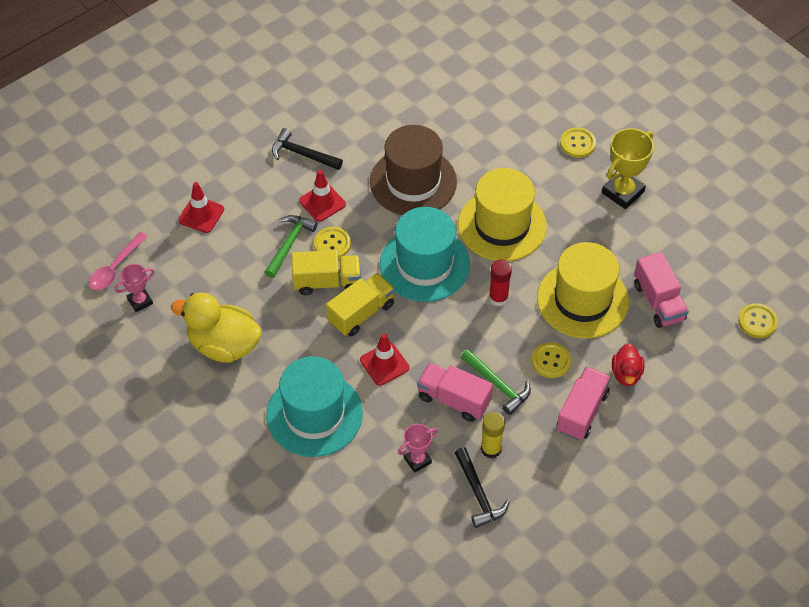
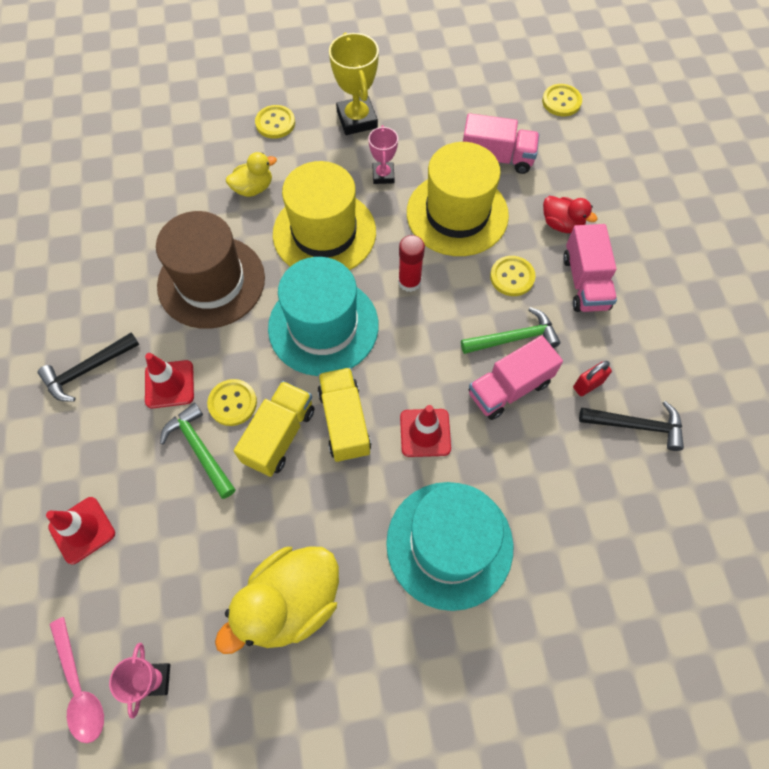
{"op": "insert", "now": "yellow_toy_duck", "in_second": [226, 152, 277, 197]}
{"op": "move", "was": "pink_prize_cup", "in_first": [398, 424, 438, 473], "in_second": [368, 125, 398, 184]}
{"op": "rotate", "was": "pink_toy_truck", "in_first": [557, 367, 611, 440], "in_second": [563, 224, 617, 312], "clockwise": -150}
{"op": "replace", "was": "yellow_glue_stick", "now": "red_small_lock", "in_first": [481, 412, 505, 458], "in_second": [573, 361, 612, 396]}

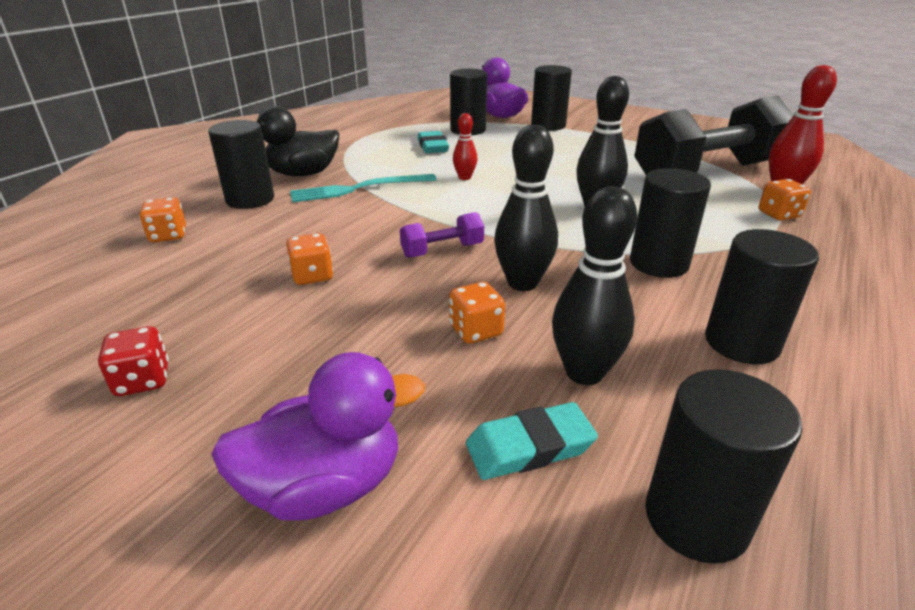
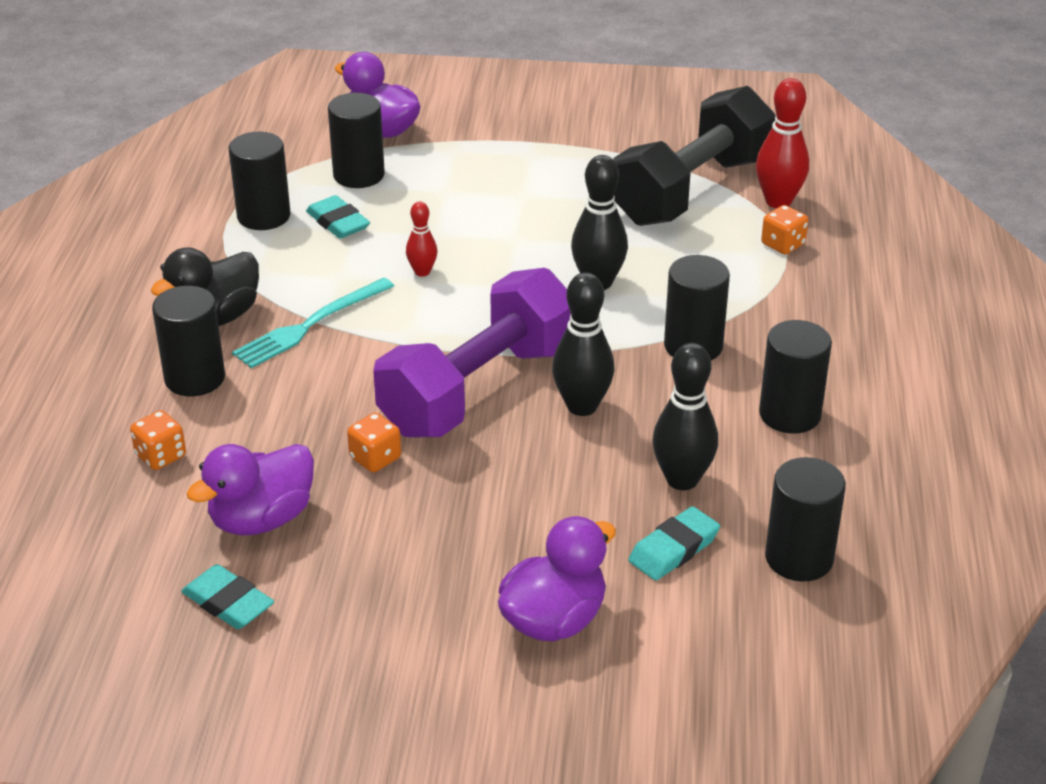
{"op": "insert", "now": "aqua_pencil_eraser", "in_second": [181, 564, 274, 629]}
{"op": "insert", "now": "purple_toy_duck", "in_second": [186, 444, 314, 536]}
{"op": "move", "was": "ebony_cylinder", "in_first": [531, 65, 572, 131], "in_second": [228, 132, 290, 230]}
{"op": "resize", "was": "purple_hand_weight", "in_first": [400, 212, 484, 258], "in_second": [373, 268, 571, 438], "ratio": 2.49}
{"op": "delete", "was": "red_dice", "in_first": [98, 326, 169, 396]}
{"op": "delete", "was": "orange_dice", "in_first": [449, 282, 505, 344]}

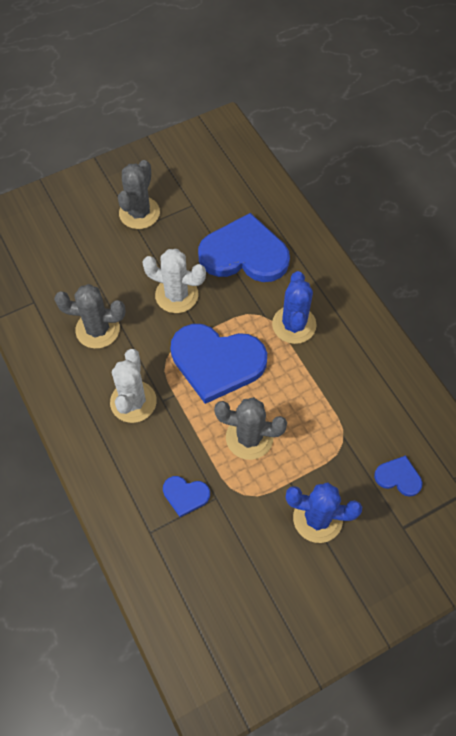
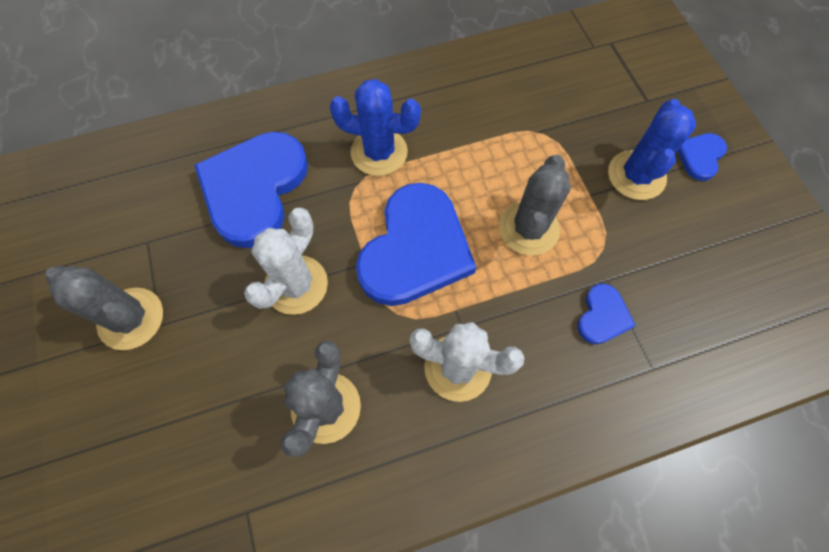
{"op": "move", "was": "blue_love_heart", "in_first": [374, 455, 422, 497], "in_second": [677, 133, 727, 181]}

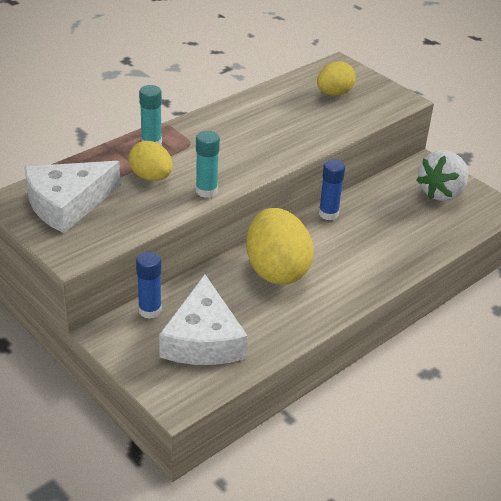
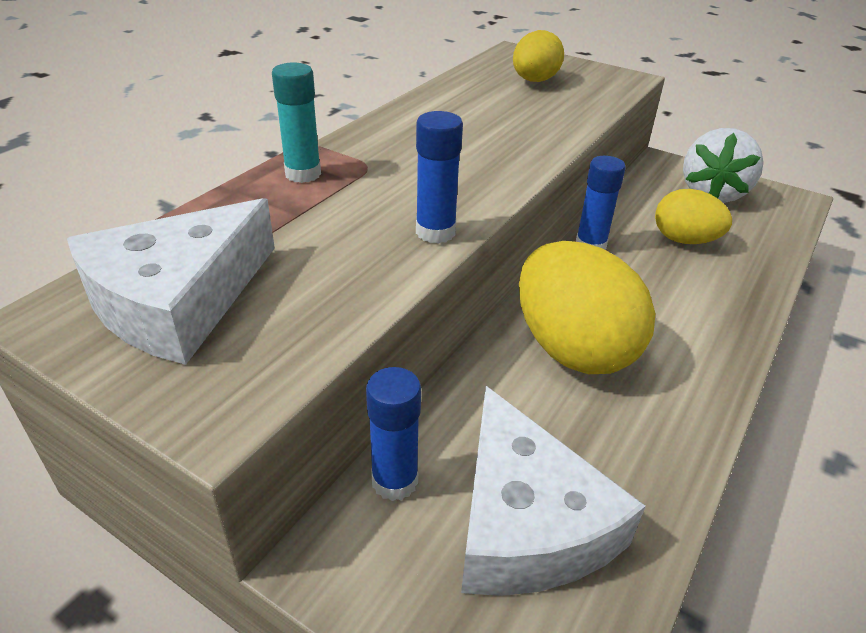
{"op": "recolor", "was": "aqua_glue_stick", "now": "blue_glue_stick", "in_first": [196, 131, 220, 198], "in_second": [416, 111, 463, 244]}
{"op": "move", "was": "yellow_toy_egg", "in_first": [128, 141, 173, 181], "in_second": [655, 189, 732, 244]}

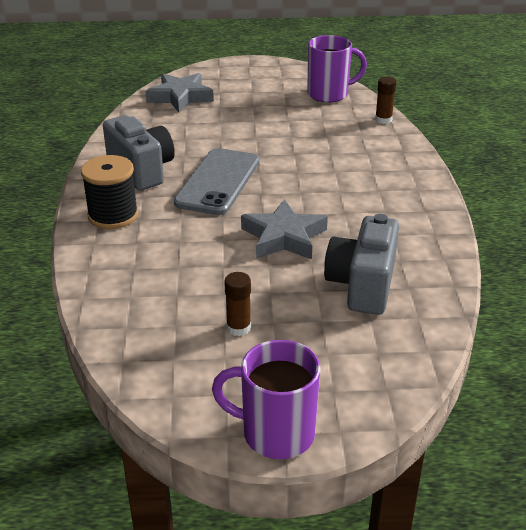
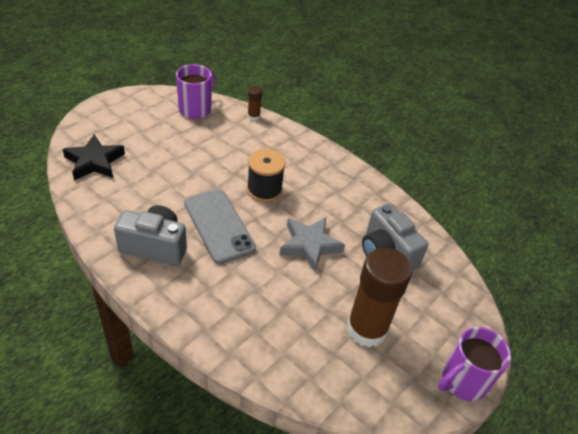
{"op": "recolor", "was": "ash-grey_star_shape", "now": "ebony_star_shape", "in_first": [146, 73, 214, 113], "in_second": [63, 134, 125, 180]}
{"op": "move", "was": "ebony_bobbin", "in_first": [81, 155, 138, 229], "in_second": [247, 149, 286, 202]}
{"op": "resize", "was": "brown_glue_stick", "in_first": [224, 272, 251, 336], "in_second": [347, 248, 412, 348], "ratio": 2.35}

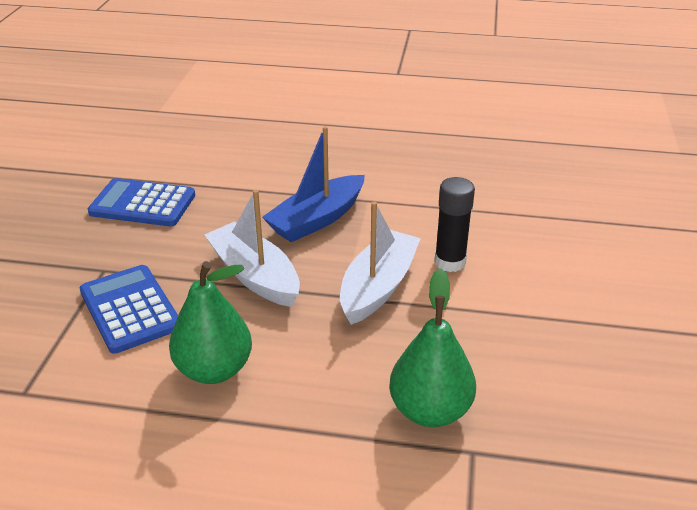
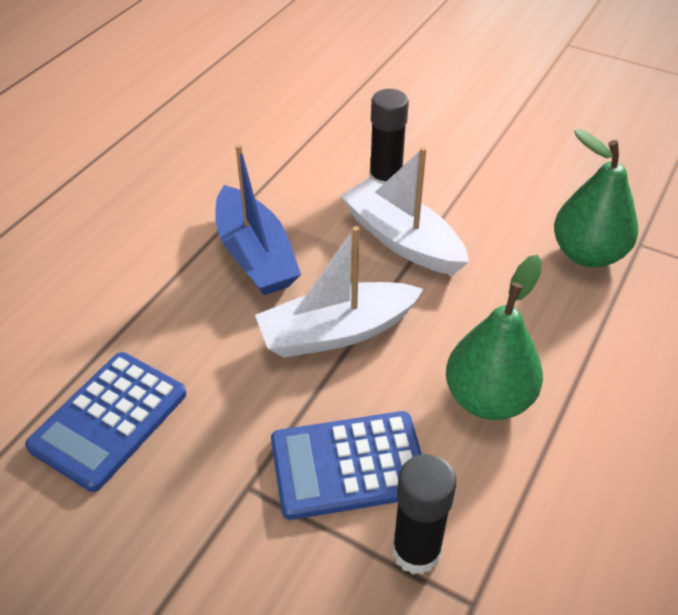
{"op": "insert", "now": "ebony_glue_stick", "in_second": [392, 454, 456, 575]}

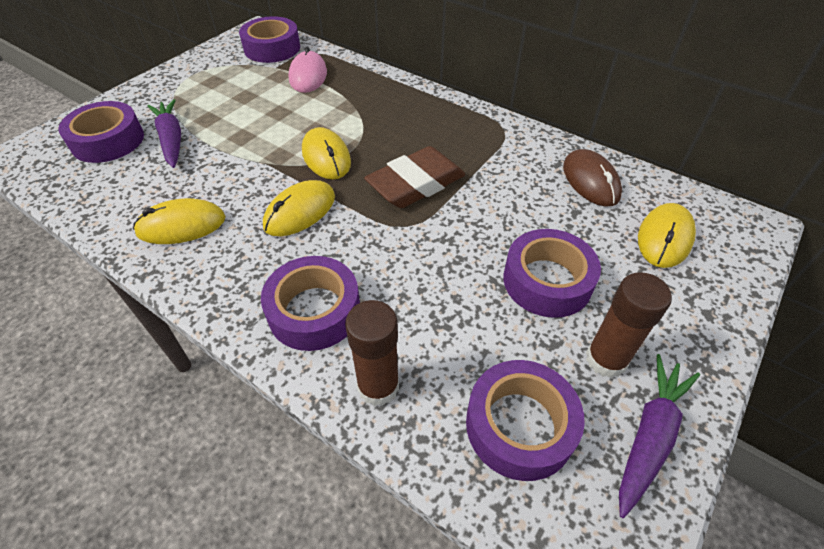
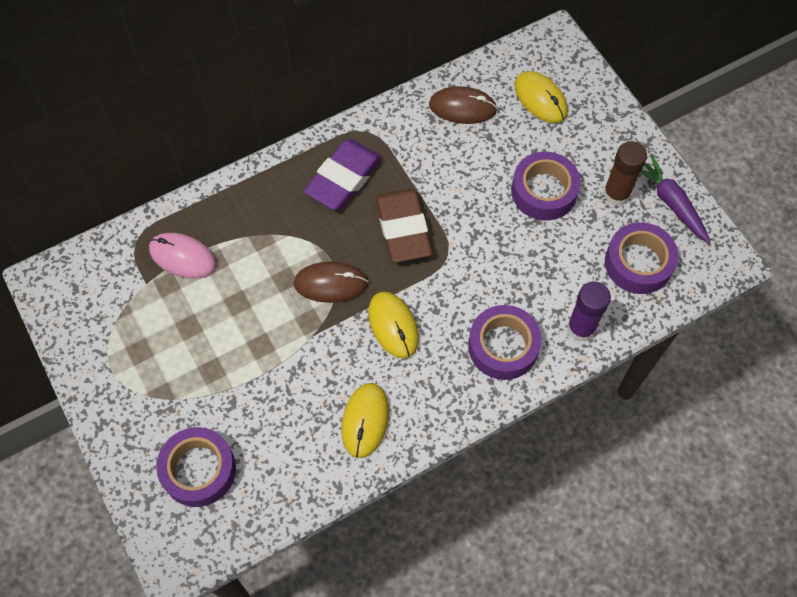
{"op": "recolor", "was": "yellow_PC_mouse", "now": "brown_PC_mouse", "in_first": [302, 127, 351, 179], "in_second": [294, 262, 368, 303]}
{"op": "insert", "now": "purple_pencil_eraser", "in_second": [304, 140, 382, 210]}
{"op": "recolor", "was": "brown_glue_stick", "now": "purple_glue_stick", "in_first": [345, 300, 399, 406], "in_second": [567, 282, 611, 341]}
{"op": "delete", "was": "purple_toy_carrot", "in_first": [148, 99, 181, 168]}
{"op": "delete", "was": "purple_sticky_tape", "in_first": [239, 16, 300, 63]}

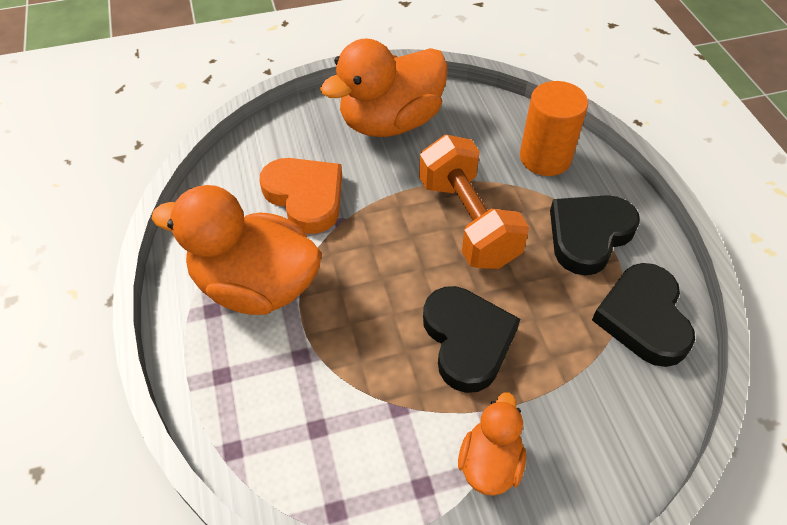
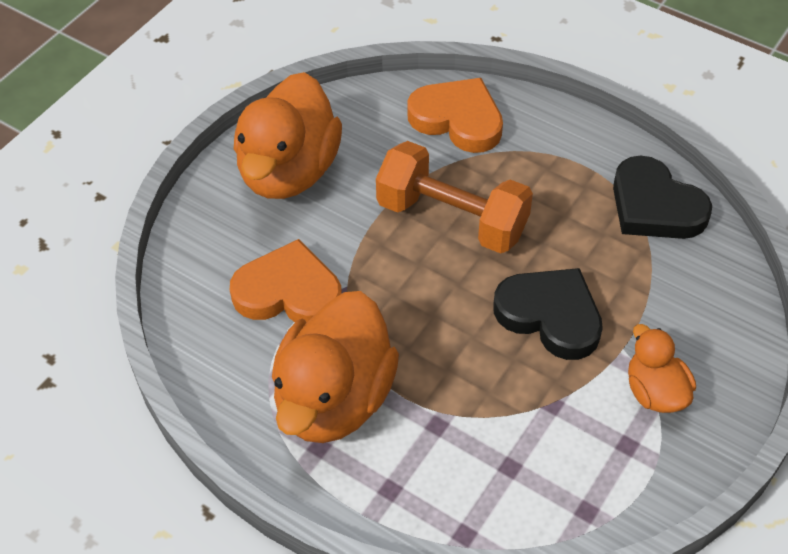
{"op": "rotate", "was": "orange_toy_duck", "in_first": [151, 185, 322, 315], "in_second": [272, 291, 399, 443], "clockwise": -45}
{"op": "replace", "was": "orange_cylinder", "now": "orange_love_heart", "in_first": [520, 81, 588, 176], "in_second": [407, 78, 503, 153]}
{"op": "delete", "was": "ebony_love_heart", "in_first": [550, 195, 640, 275]}

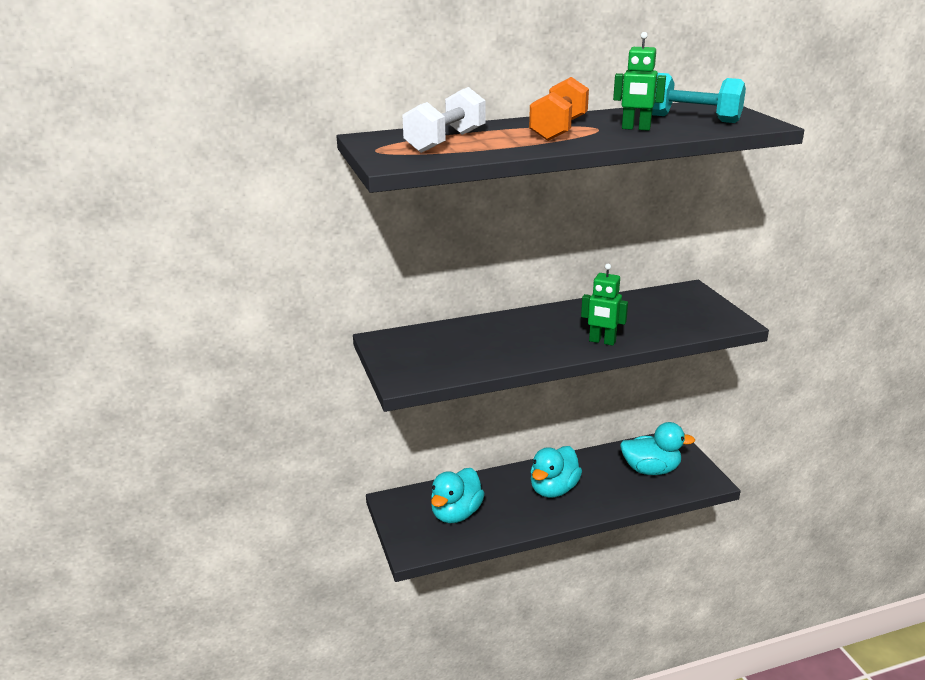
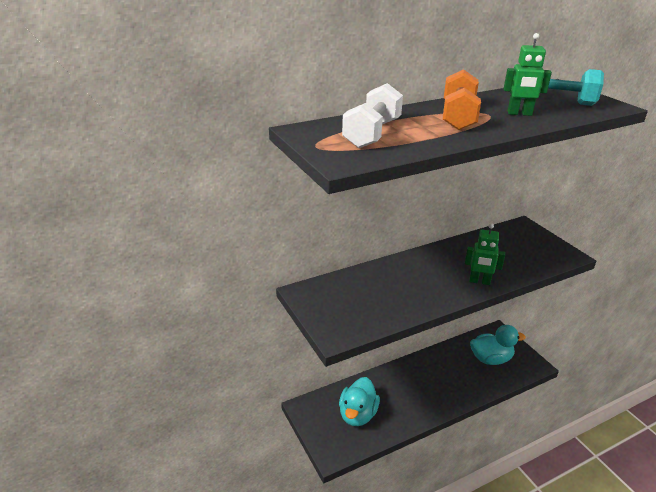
{"op": "delete", "was": "aqua_toy_duck", "in_first": [531, 446, 582, 498]}

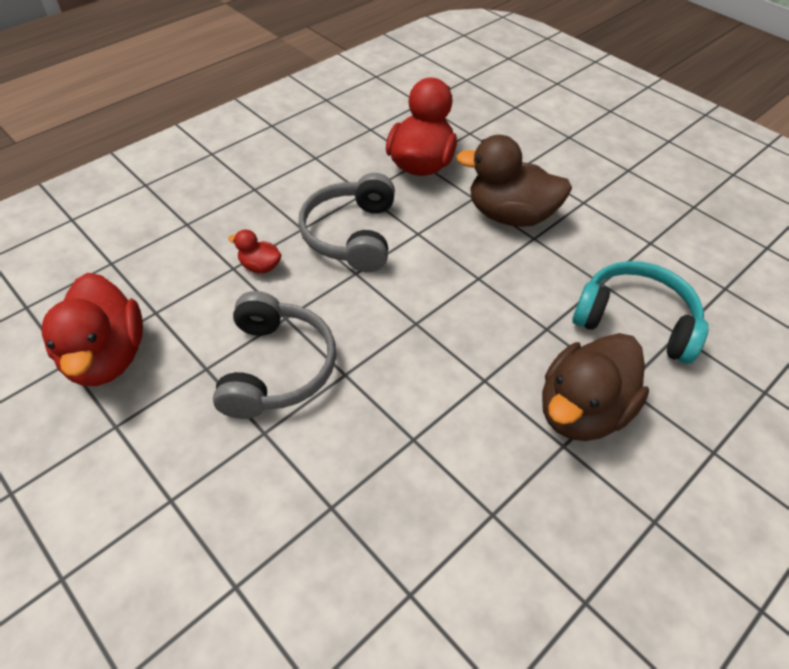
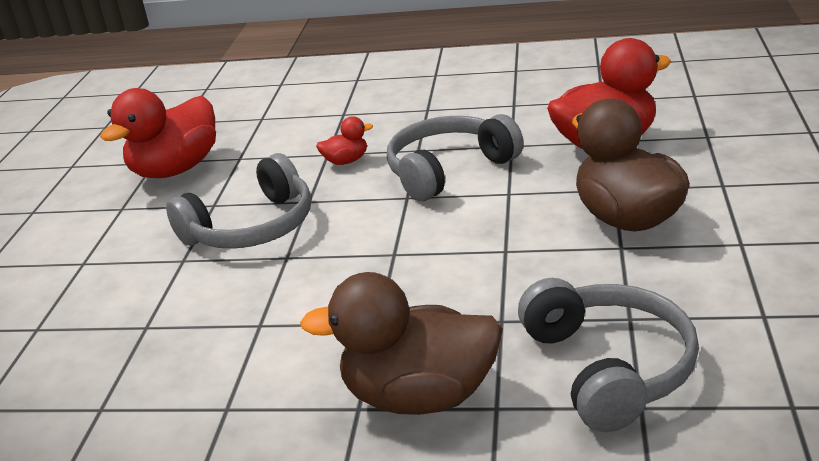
{"op": "rotate", "was": "red_toy_duck", "in_first": [228, 229, 281, 273], "in_second": [316, 117, 373, 165], "clockwise": 90}
{"op": "recolor", "was": "aqua_headset", "now": "ash-grey_headset", "in_first": [572, 261, 709, 364], "in_second": [518, 278, 699, 432]}

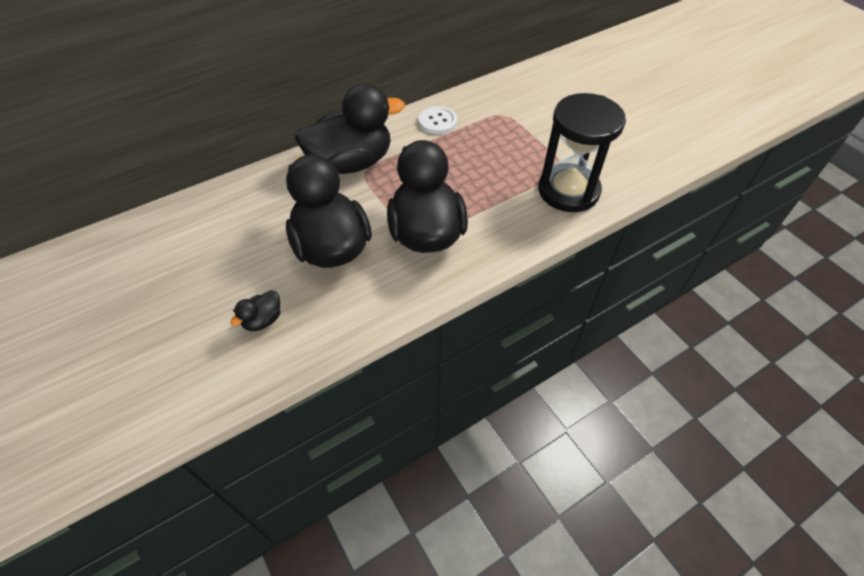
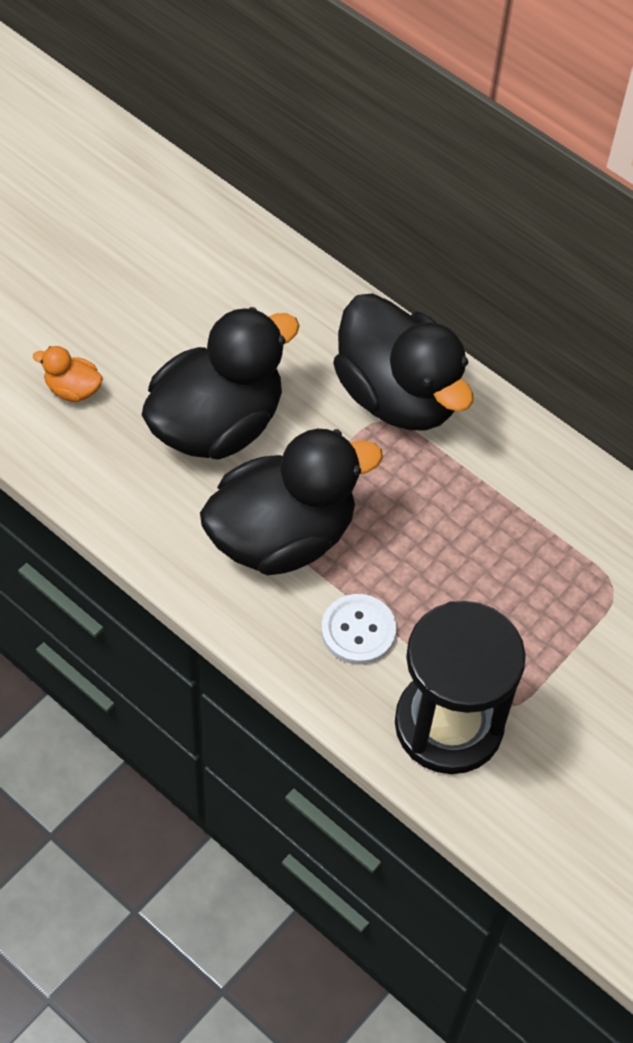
{"op": "recolor", "was": "ebony_toy_duck", "now": "orange_toy_duck", "in_first": [230, 290, 281, 331], "in_second": [33, 346, 103, 402]}
{"op": "move", "was": "pure_white_button", "in_first": [418, 106, 457, 134], "in_second": [321, 594, 396, 665]}

